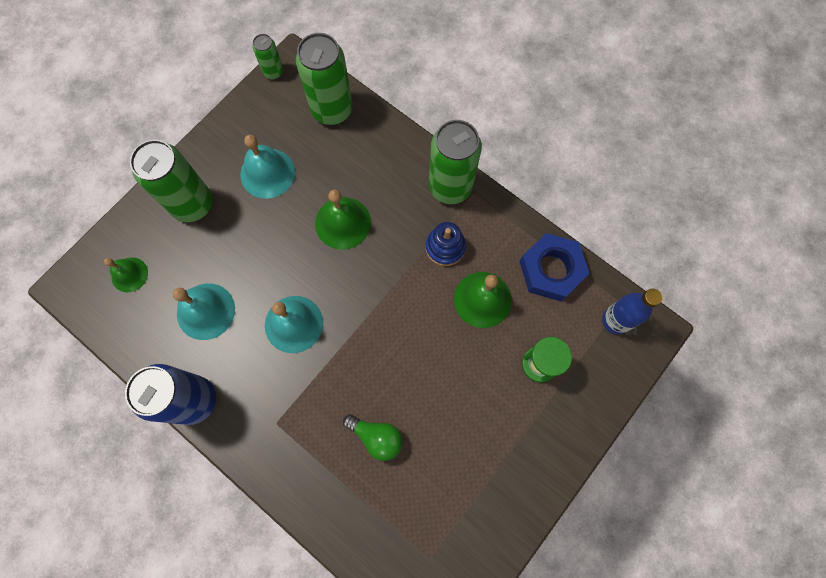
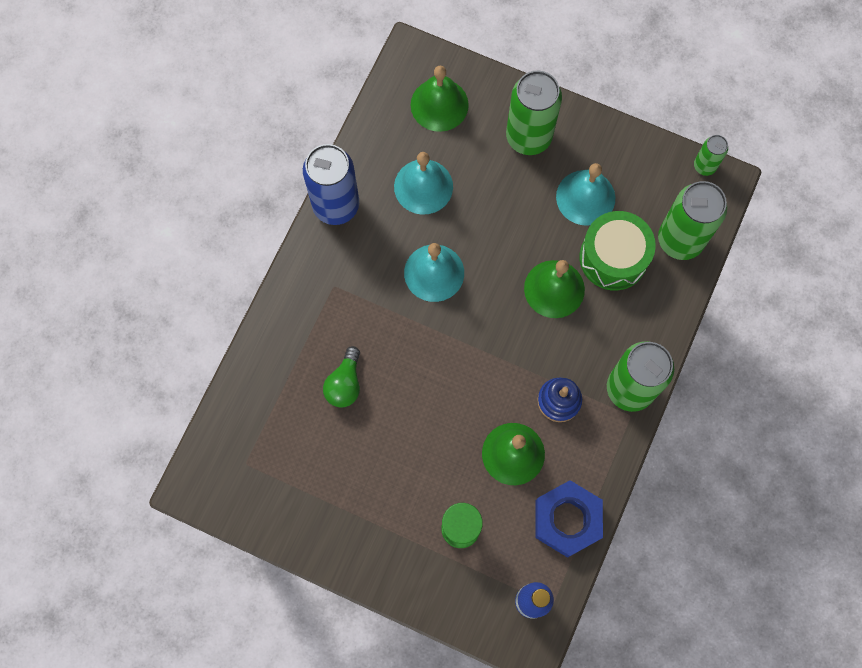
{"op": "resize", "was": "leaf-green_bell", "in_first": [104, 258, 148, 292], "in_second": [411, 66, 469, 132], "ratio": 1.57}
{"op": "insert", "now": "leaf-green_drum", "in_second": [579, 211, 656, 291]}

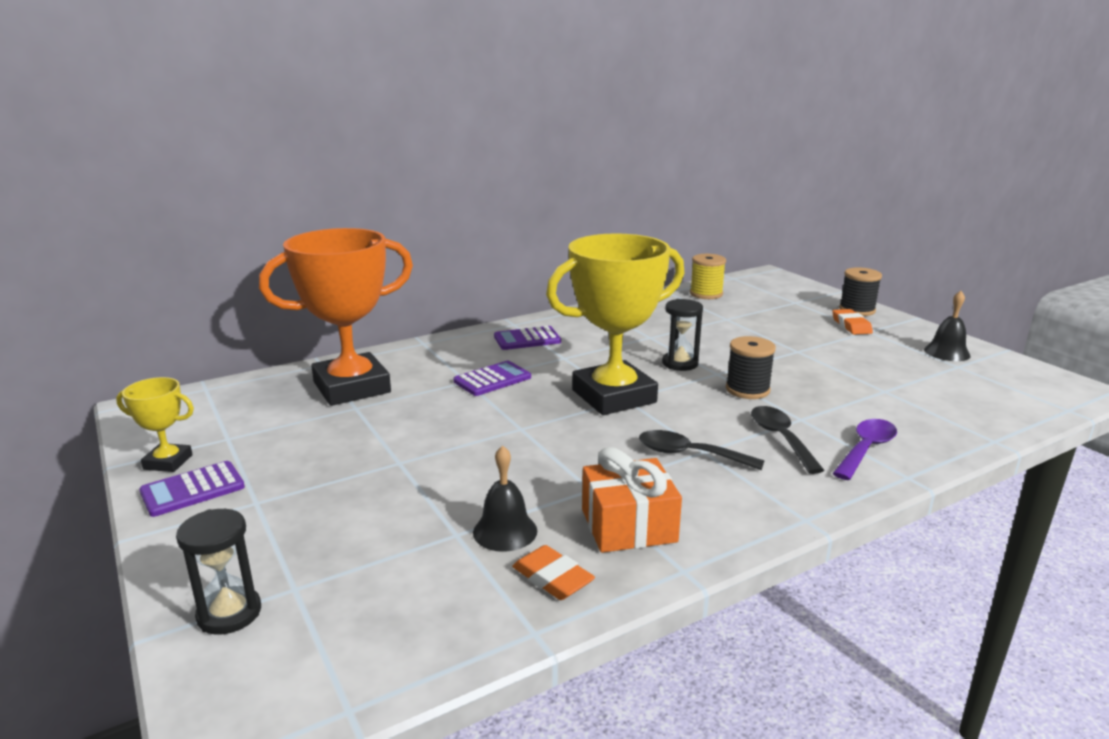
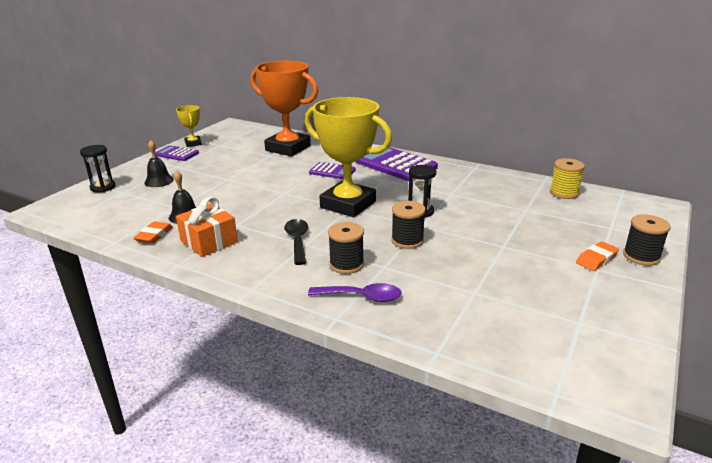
{"op": "move", "was": "ebony_bell", "in_first": [924, 291, 971, 361], "in_second": [144, 140, 174, 187]}
{"op": "replace", "was": "ebony_tablespoon", "now": "ebony_bobbin", "in_first": [751, 406, 824, 474], "in_second": [328, 222, 364, 274]}
{"op": "resize", "was": "purple_pocket_calculator", "in_first": [494, 326, 561, 350], "in_second": [355, 147, 438, 181], "ratio": 1.82}

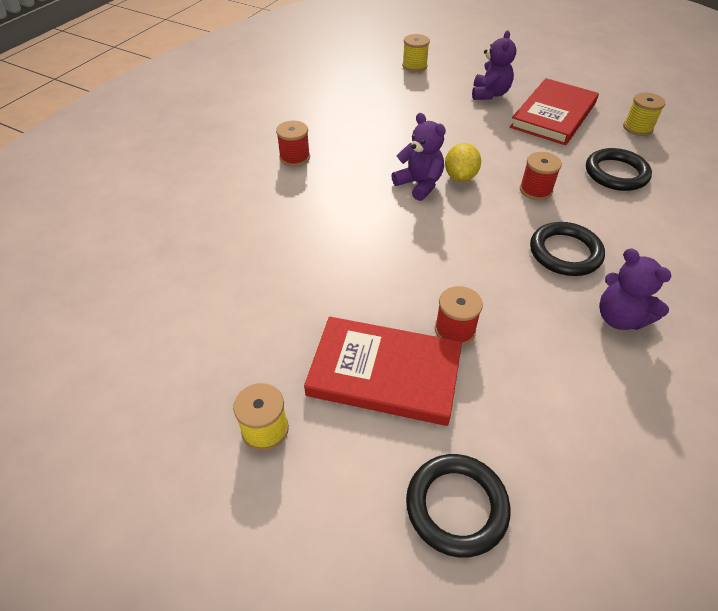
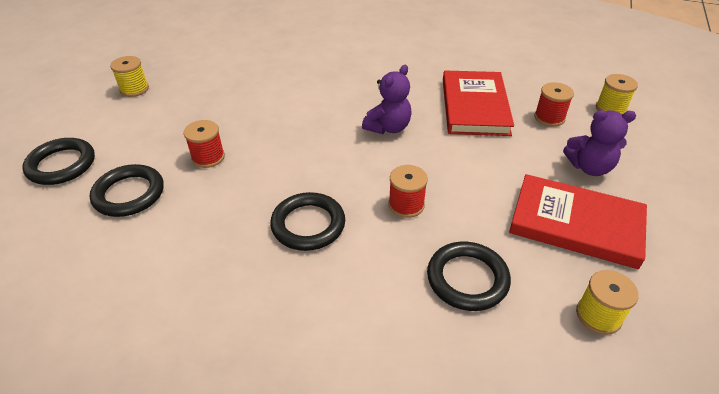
{"op": "insert", "now": "ebony_ring", "in_second": [90, 164, 164, 217]}
{"op": "move", "was": "red_hardback", "in_first": [304, 317, 462, 426], "in_second": [443, 70, 514, 136]}
{"op": "move", "was": "red_bobbin", "in_first": [276, 121, 310, 167], "in_second": [534, 82, 574, 127]}
{"op": "delete", "was": "yellow_toy_lemon", "in_first": [445, 143, 481, 182]}
{"op": "delete", "was": "purple_teddy_bear", "in_first": [599, 248, 672, 330]}

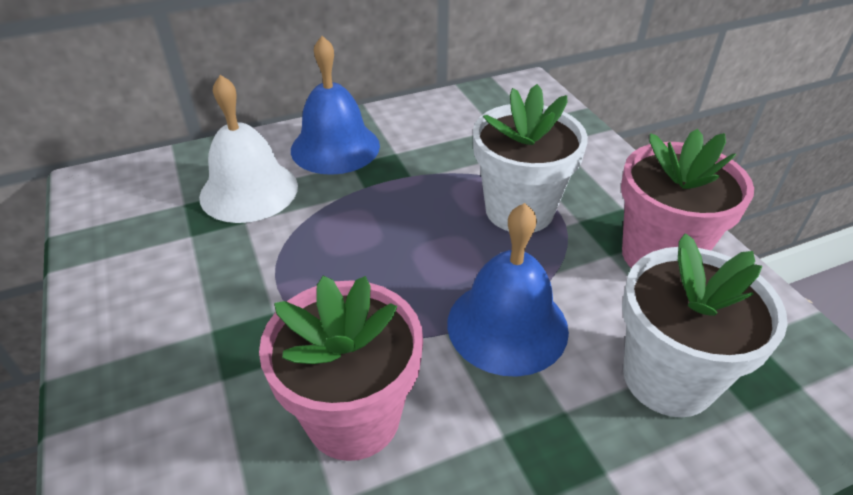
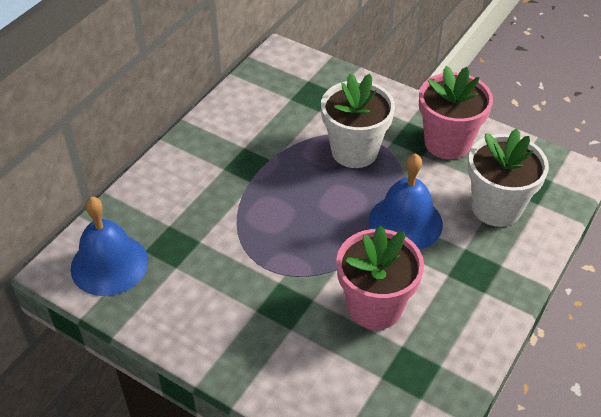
{"op": "move", "was": "blue_bell", "in_first": [291, 36, 380, 175], "in_second": [70, 197, 148, 296]}
{"op": "delete", "was": "pure_white_bell", "in_first": [199, 75, 298, 223]}

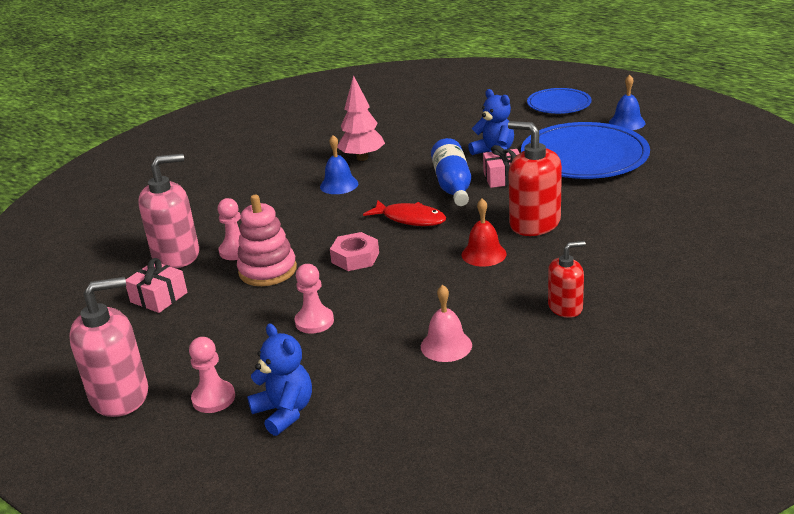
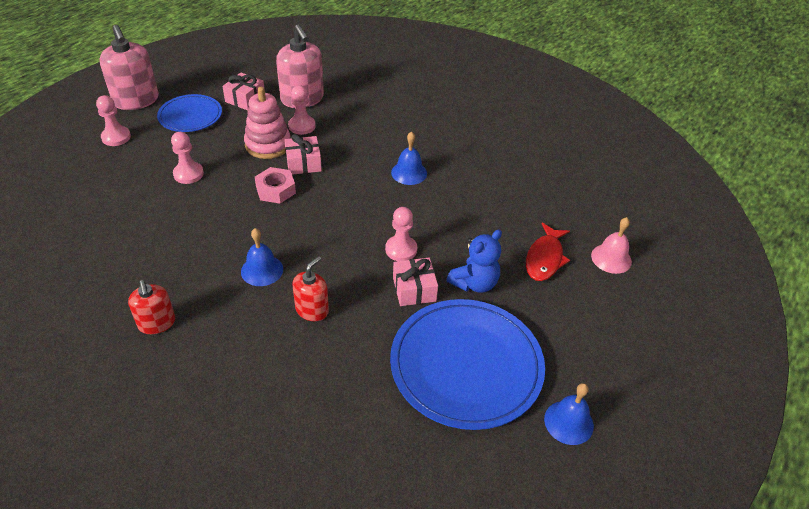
{"op": "move", "was": "blue_dinner_plate", "in_first": [527, 88, 592, 114], "in_second": [157, 94, 222, 132]}
{"op": "recolor", "was": "red_bell", "now": "blue_bell", "in_first": [461, 198, 507, 267], "in_second": [241, 228, 283, 286]}
{"op": "insert", "now": "pink_wrapped_gift", "in_second": [284, 134, 322, 175]}
{"op": "resize", "was": "red_pump_bottle", "in_first": [508, 121, 562, 236], "in_second": [293, 256, 329, 321], "ratio": 0.6}
{"op": "replace", "was": "blue_flask", "now": "pink_chess_pawn", "in_first": [431, 138, 471, 206], "in_second": [385, 207, 417, 261]}
{"op": "move", "was": "red_fish_figure", "in_first": [363, 200, 446, 226], "in_second": [526, 222, 570, 281]}
{"op": "move", "was": "pink_bell", "in_first": [421, 285, 472, 362], "in_second": [591, 217, 632, 274]}
{"op": "delete", "was": "blue_teddy_bear", "in_first": [247, 323, 312, 436]}
{"op": "delete", "was": "pink_fir_tree", "in_first": [337, 75, 385, 161]}

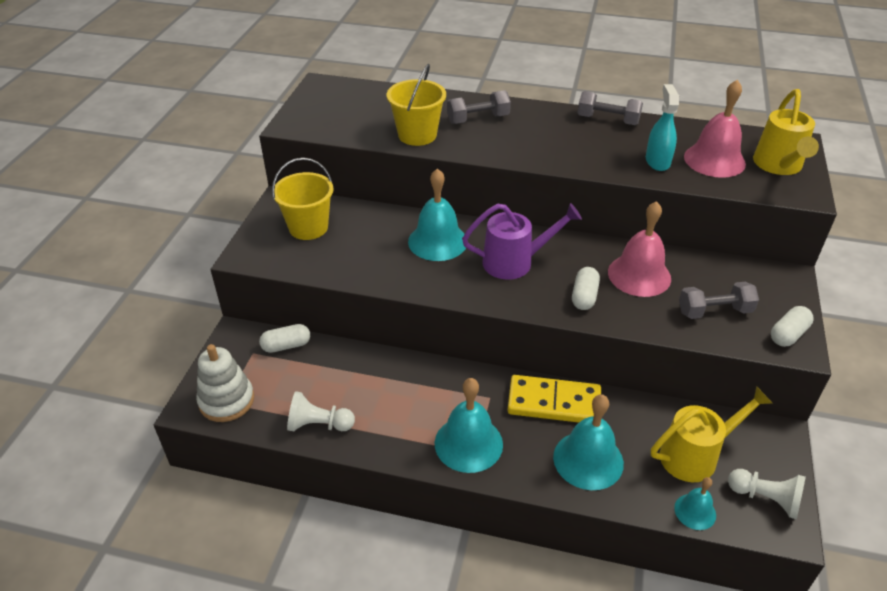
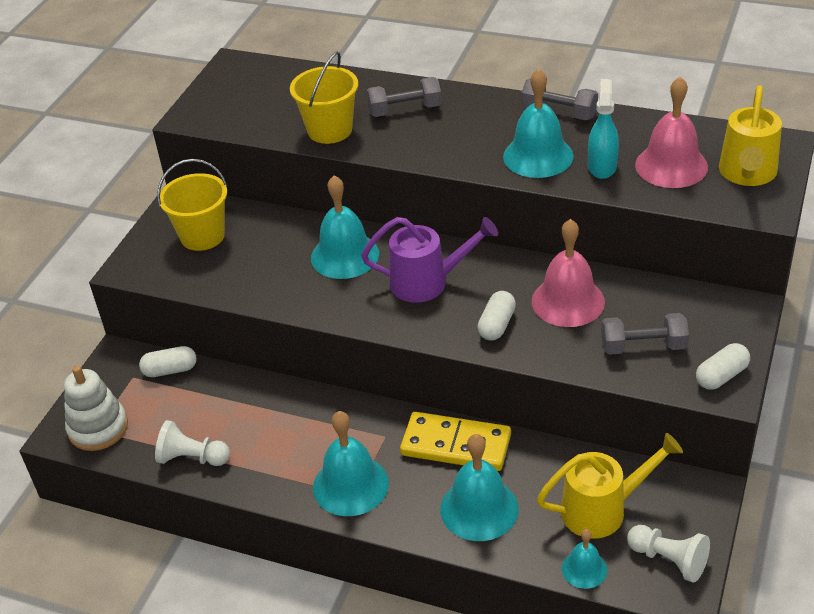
{"op": "insert", "now": "aqua_bell", "in_second": [503, 68, 574, 178]}

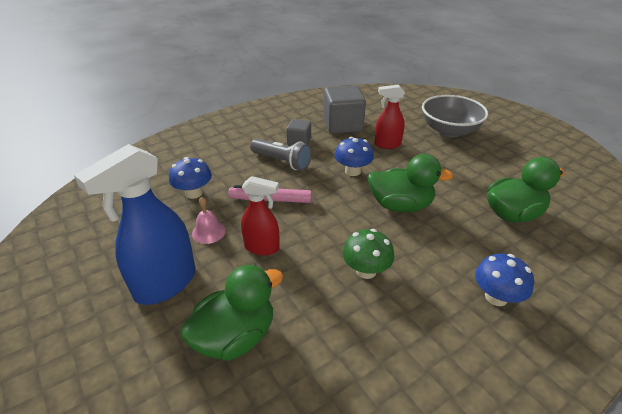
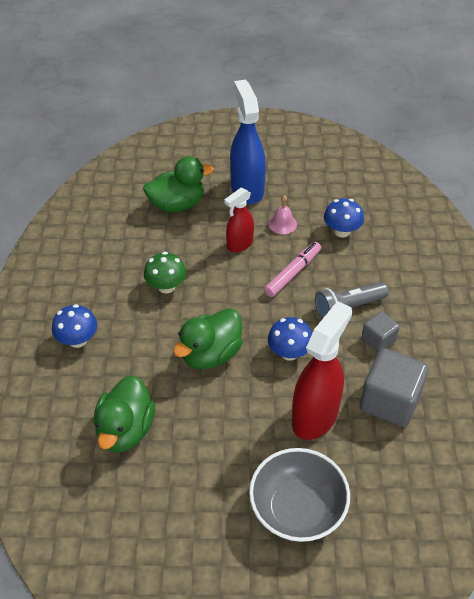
{"op": "rotate", "was": "leaf-green_toy_duck", "in_first": [180, 265, 284, 361], "in_second": [143, 156, 214, 212], "clockwise": -105}
{"op": "resize", "was": "red_spray_cleaner", "in_first": [375, 85, 405, 149], "in_second": [292, 301, 352, 440], "ratio": 1.7}

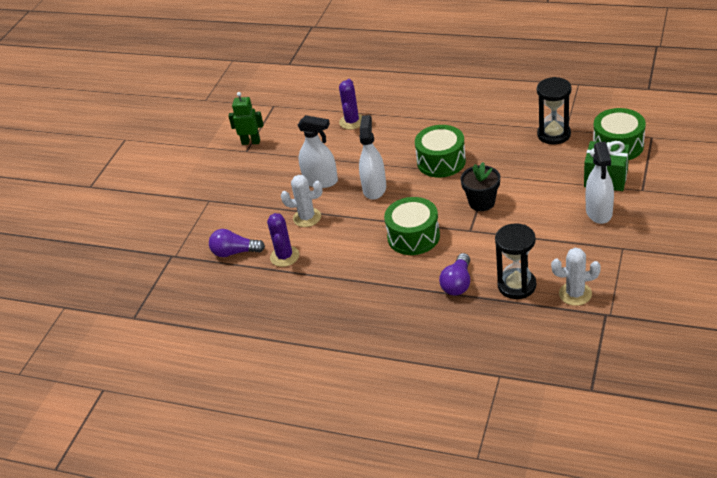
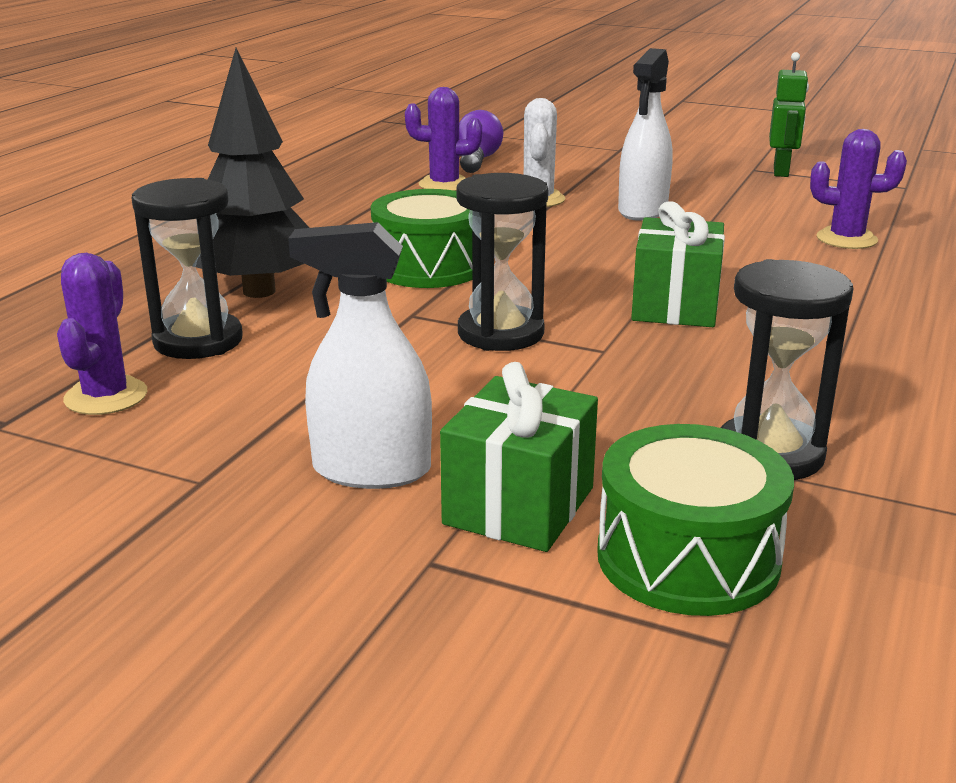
{"op": "recolor", "was": "pure_white_cactus", "now": "purple_cactus", "in_first": [551, 248, 601, 306], "in_second": [57, 253, 147, 415]}
{"op": "replace", "was": "purple_lightbulb", "now": "ebony_fir_tree", "in_first": [439, 253, 470, 295], "in_second": [196, 48, 309, 298]}
{"op": "replace", "was": "ebony_potted_plant", "now": "ebony_sand_timer", "in_first": [460, 162, 500, 211], "in_second": [457, 173, 548, 351]}
{"op": "replace", "was": "leaf-green_drum", "now": "leaf-green_wrapped_gift", "in_first": [415, 125, 466, 178], "in_second": [631, 201, 725, 327]}
{"op": "delete", "was": "pure_white_spray_cleaner", "in_first": [359, 115, 386, 200]}

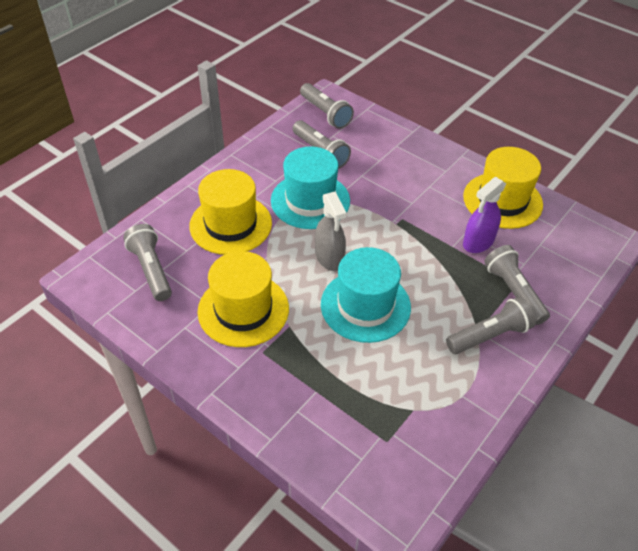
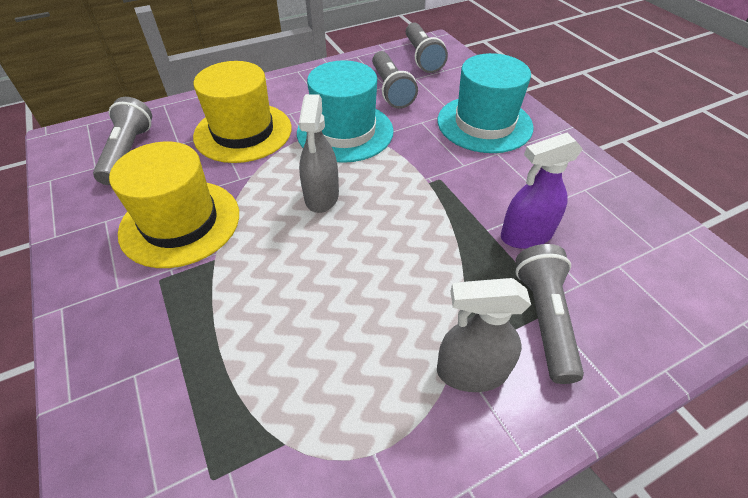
{"op": "replace", "was": "ash-grey_pocket_torch", "now": "ash-grey_spray_cleaner", "in_first": [446, 297, 536, 354], "in_second": [437, 278, 531, 392]}
{"op": "move", "was": "aqua_top_hat", "in_first": [321, 247, 411, 343], "in_second": [438, 53, 534, 153]}
{"op": "delete", "was": "yellow_top_hat", "in_first": [463, 147, 543, 229]}

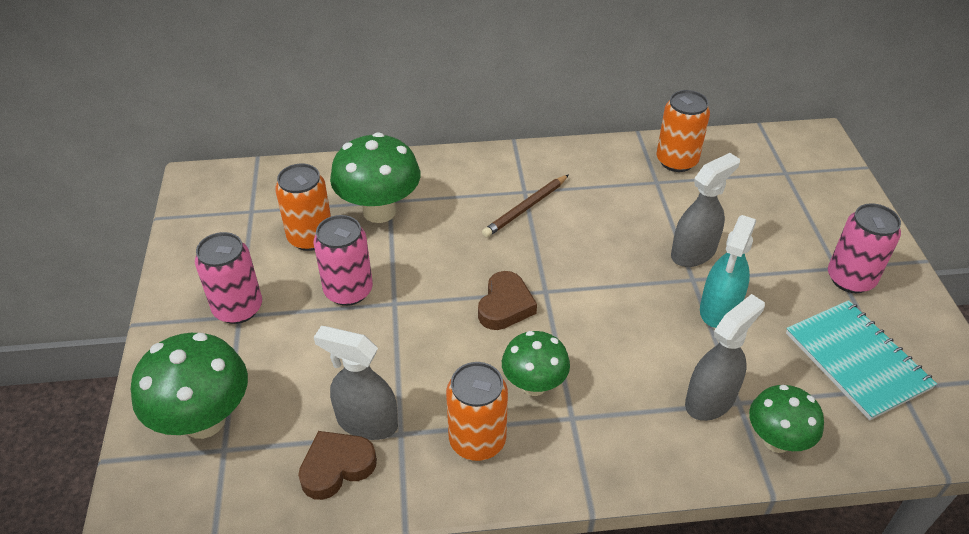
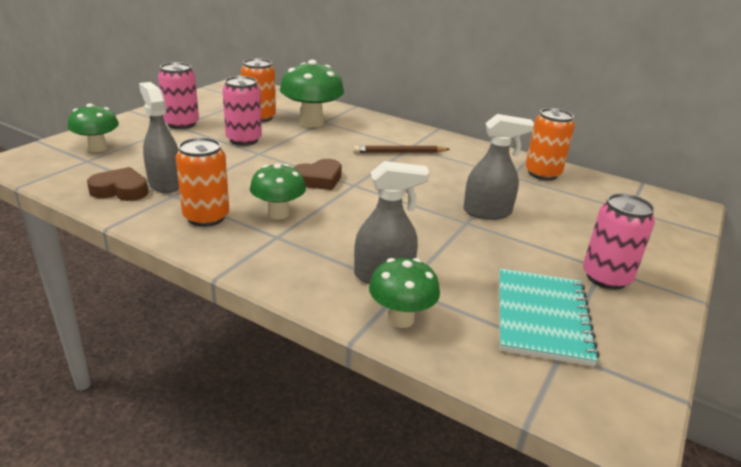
{"op": "resize", "was": "leaf-green_mushroom", "in_first": [131, 333, 248, 439], "in_second": [68, 103, 119, 152], "ratio": 0.64}
{"op": "delete", "was": "aqua_spray_cleaner", "in_first": [700, 215, 756, 328]}

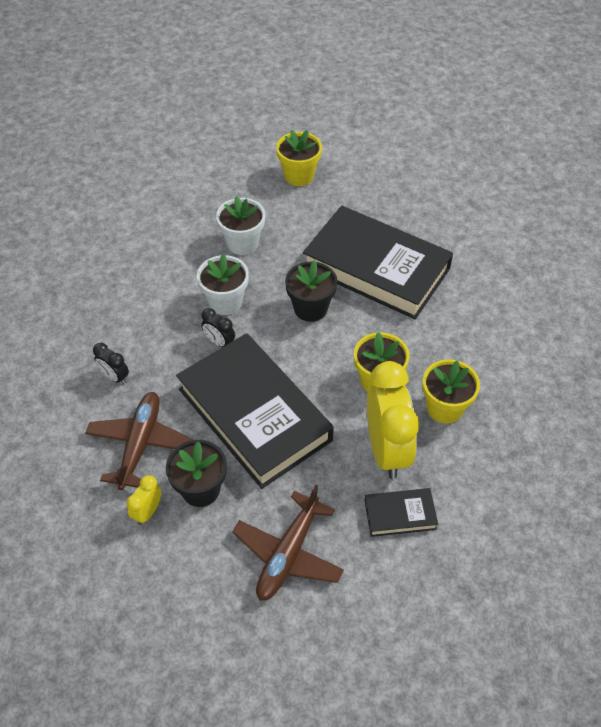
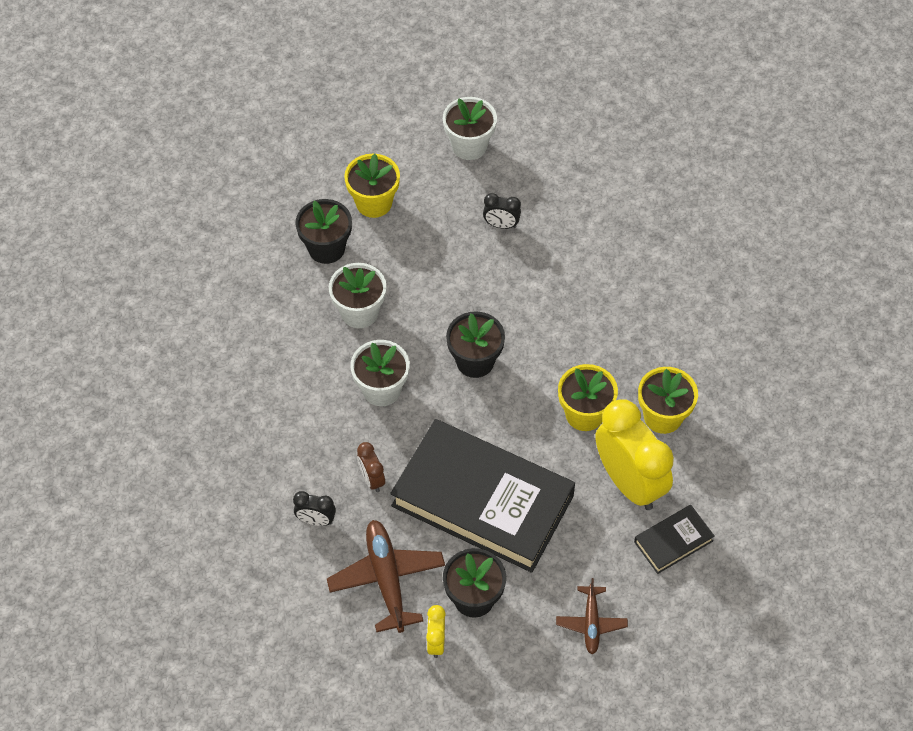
{"op": "insert", "now": "ebony_potted_plant", "in_second": [296, 199, 352, 264]}
{"op": "insert", "now": "brown_alarm_clock", "in_second": [357, 442, 385, 492]}
{"op": "insert", "now": "pure_white_potted_plant", "in_second": [443, 97, 497, 160]}
{"op": "move", "was": "ebony_alarm_clock", "in_first": [201, 308, 235, 347], "in_second": [483, 193, 521, 229]}
{"op": "resize", "was": "brown_toy_plane", "in_first": [232, 484, 344, 601], "in_second": [556, 578, 628, 654], "ratio": 0.6}
{"op": "delete", "was": "ebony_hardback", "in_first": [303, 206, 453, 319]}

